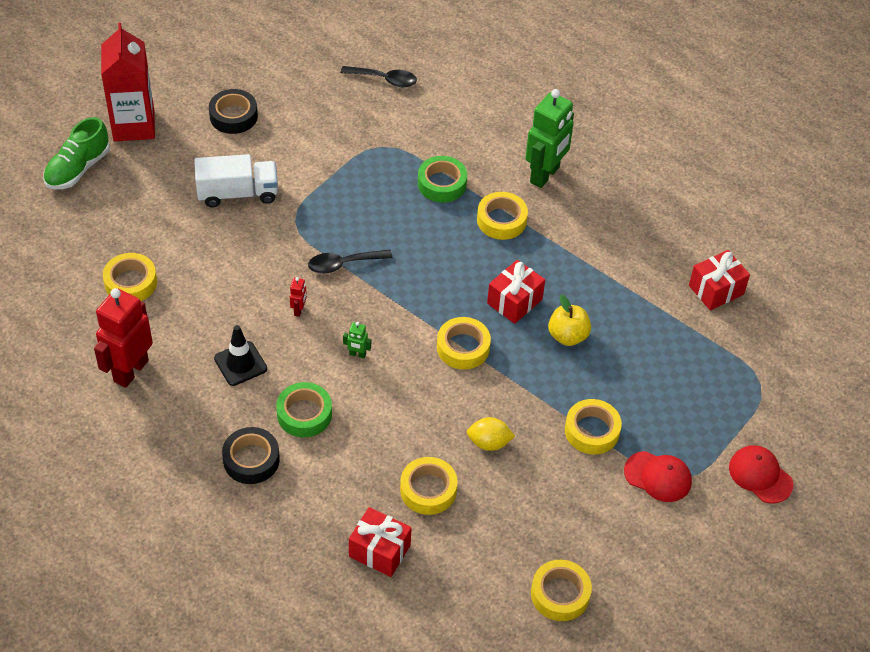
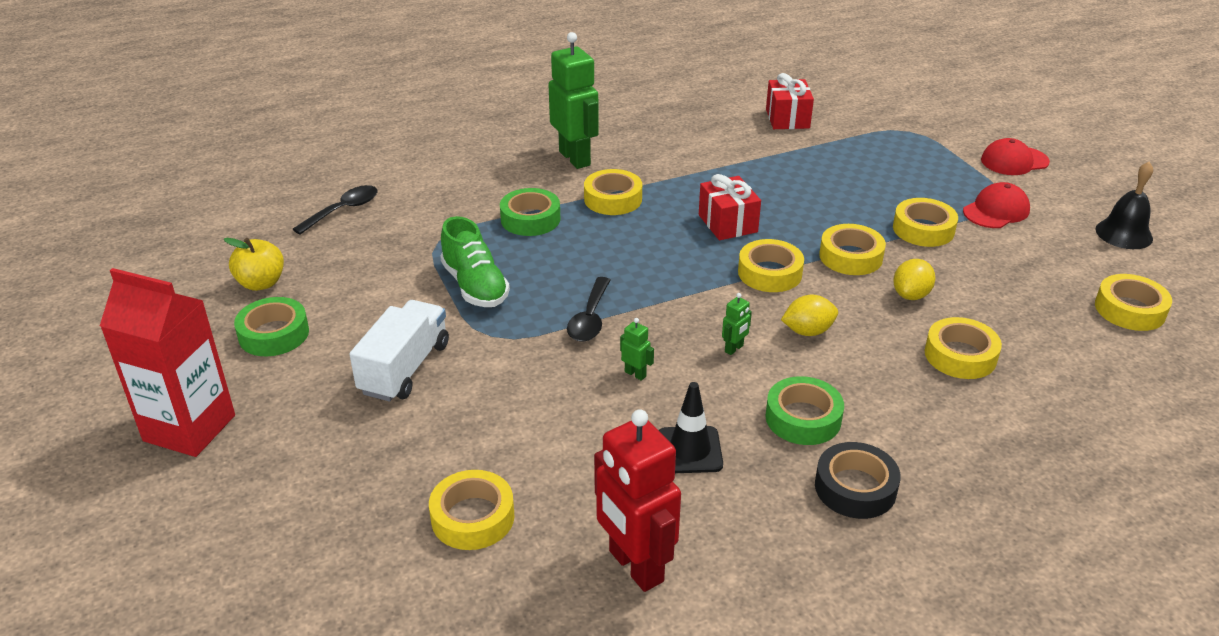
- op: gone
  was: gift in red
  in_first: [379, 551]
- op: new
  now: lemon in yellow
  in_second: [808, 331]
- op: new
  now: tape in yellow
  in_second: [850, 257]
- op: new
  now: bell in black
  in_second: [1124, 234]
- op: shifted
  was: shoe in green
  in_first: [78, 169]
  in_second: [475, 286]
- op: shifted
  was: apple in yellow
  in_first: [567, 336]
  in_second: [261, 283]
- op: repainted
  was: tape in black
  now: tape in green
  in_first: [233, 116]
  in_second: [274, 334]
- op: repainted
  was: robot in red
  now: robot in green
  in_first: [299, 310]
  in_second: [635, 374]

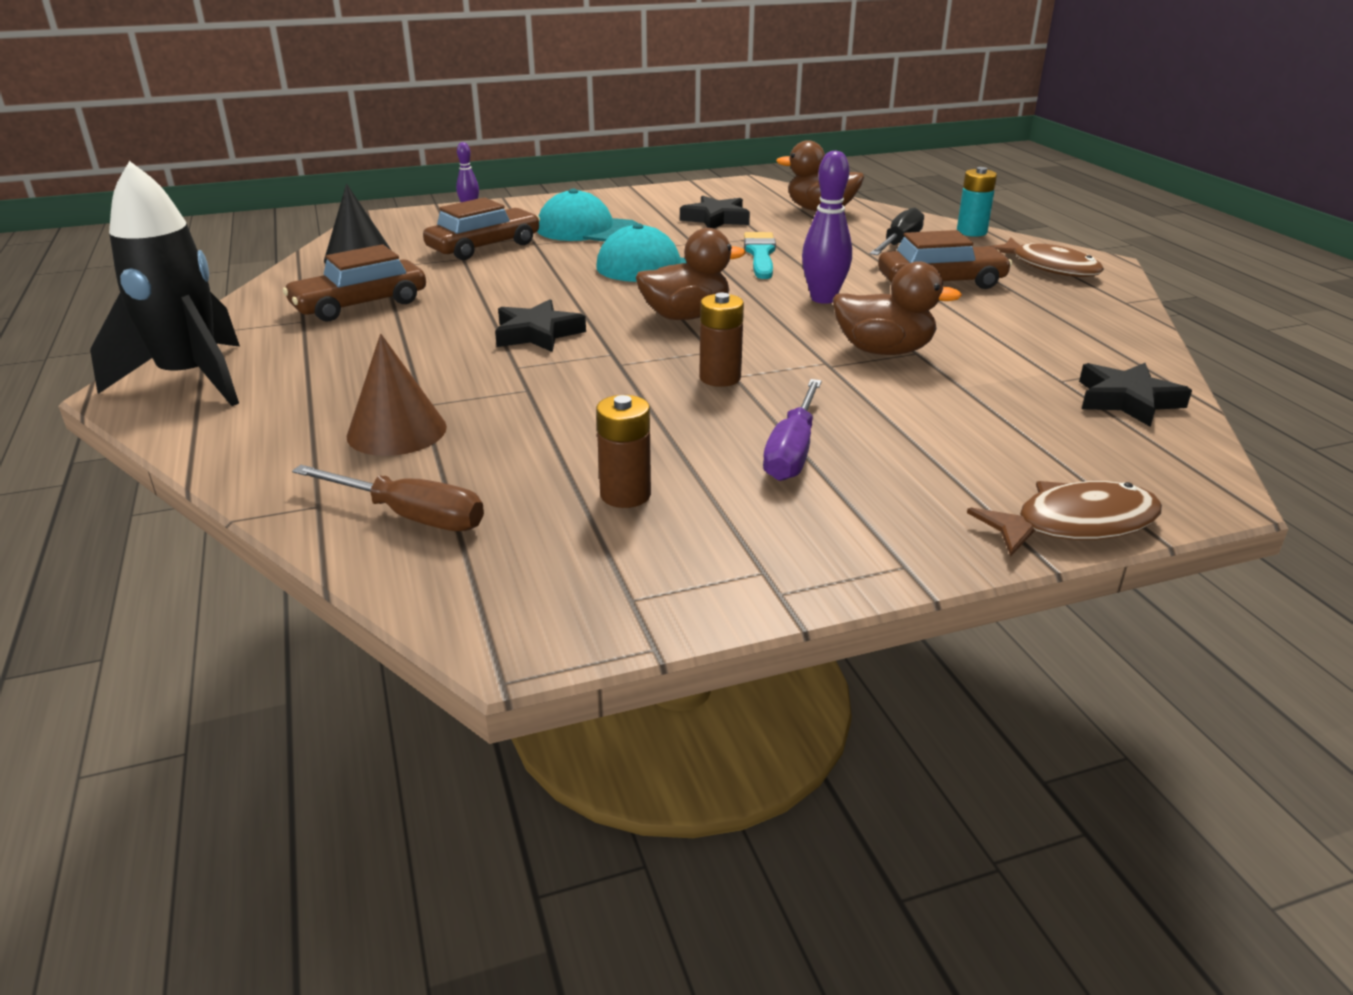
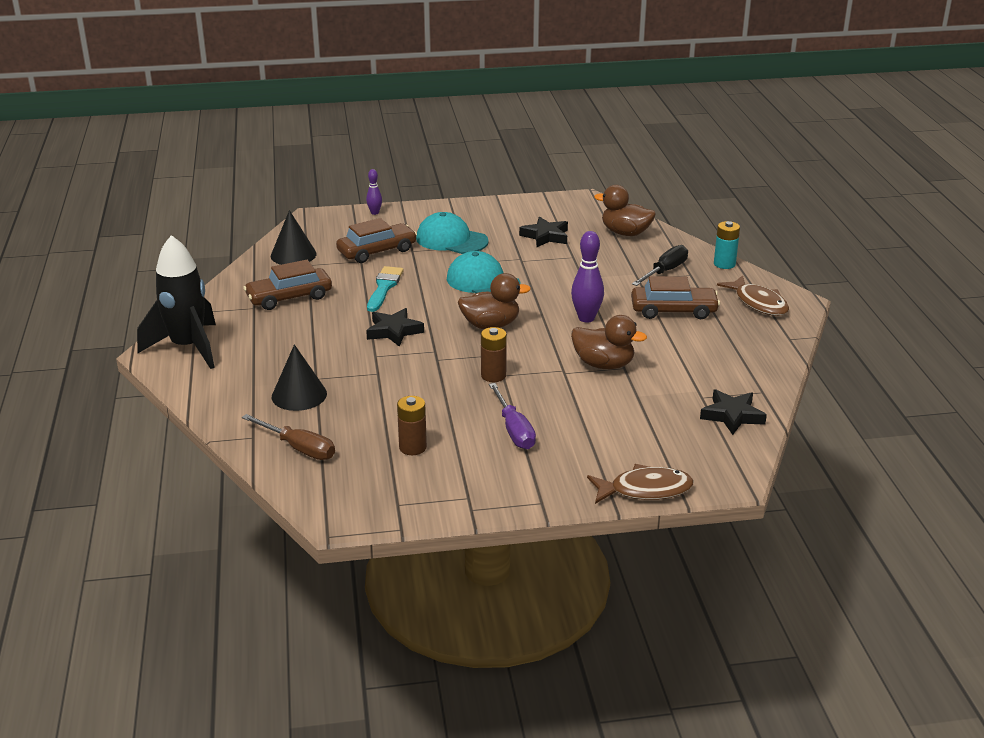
- op: shifted
  was: brush in turquoise
  in_first: [760, 254]
  in_second: [384, 287]
- op: repainted
  was: cone in brown
  now: cone in black
  in_first: [397, 431]
  in_second: [299, 395]
- op: rotated
  was: screwdriver in purple
  in_first: [792, 451]
  in_second: [514, 430]
  clockwise: -45

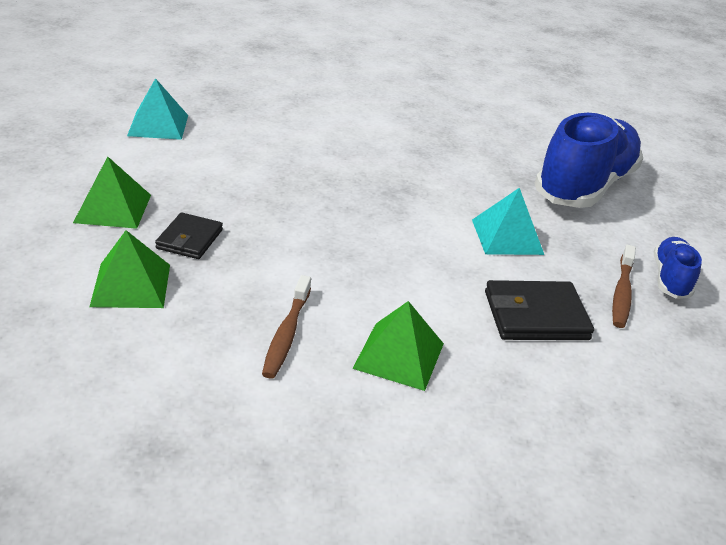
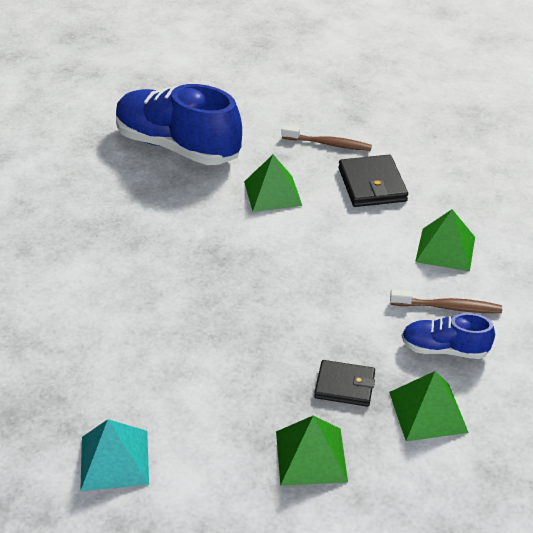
- op: shifted
  was: shoe in blue
  in_first: [670, 279]
  in_second: [444, 349]
- op: repainted
  was: pyramid in turquoise
  now: pyramid in green
  in_first: [507, 236]
  in_second: [272, 193]

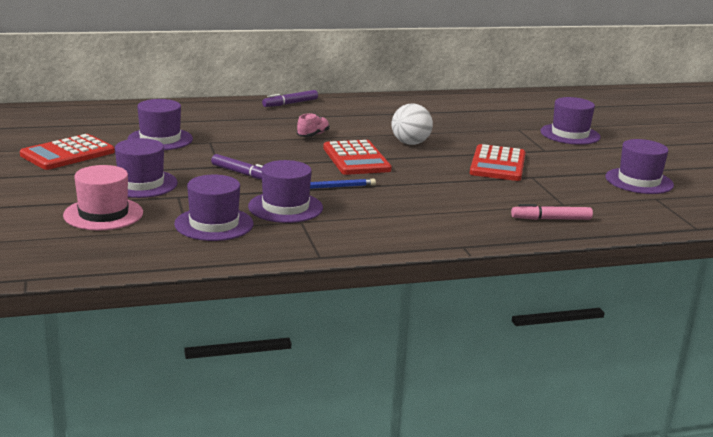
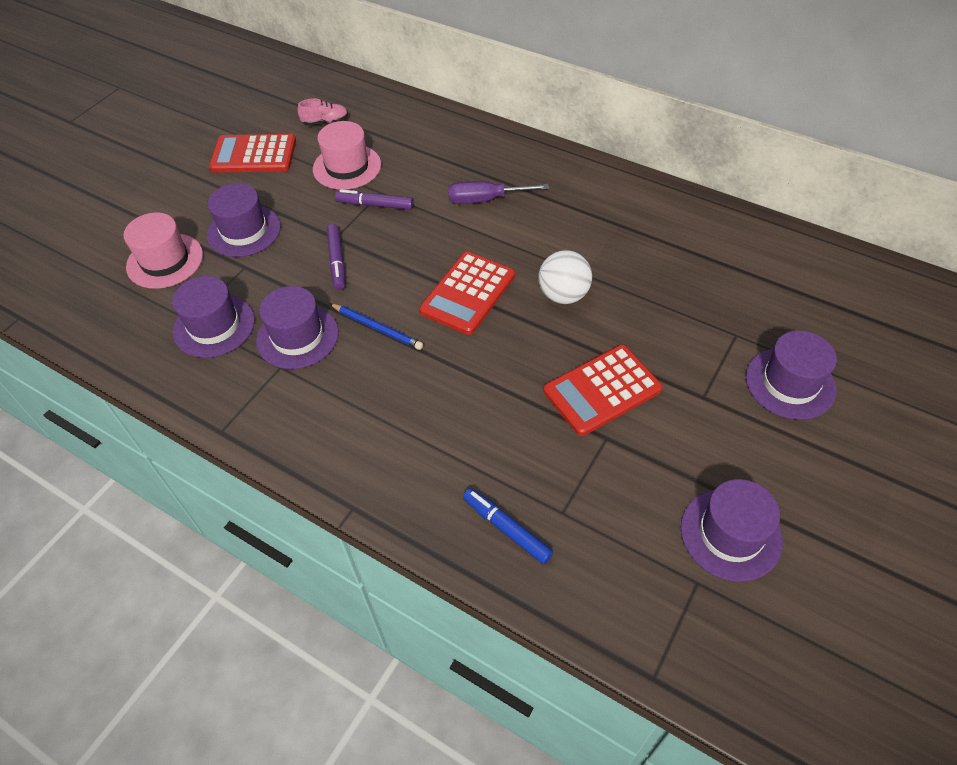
- op: new
  now: screwdriver in purple
  in_second: [485, 200]
- op: shifted
  was: marker in purple
  in_first: [290, 103]
  in_second: [375, 205]
- op: shifted
  was: shoe in pink
  in_first: [313, 135]
  in_second: [325, 122]
- op: repainted
  was: hat in purple
  now: hat in pink
  in_first: [160, 139]
  in_second: [347, 167]
- op: repainted
  was: marker in pink
  now: marker in blue
  in_first: [551, 219]
  in_second: [506, 529]

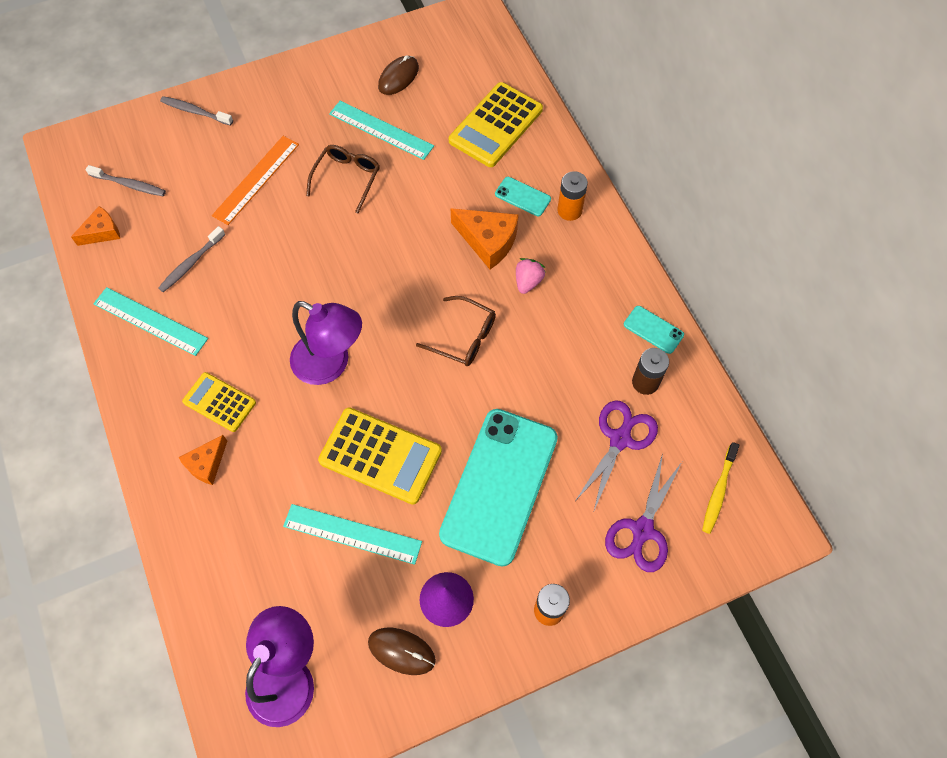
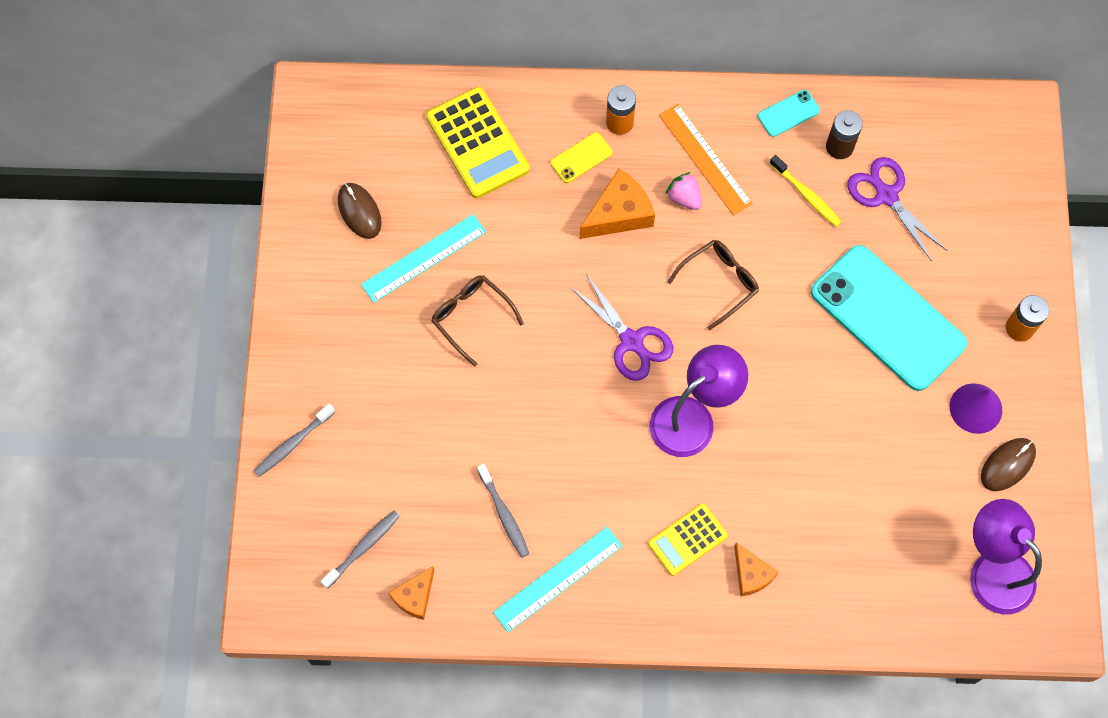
- op: gone
  was: ruler in turquoise
  in_first: [352, 534]
- op: gone
  was: calculator in yellow
  in_first: [380, 456]
- op: shifted
  was: ruler in orange
  in_first: [256, 179]
  in_second: [705, 159]
- op: shifted
  was: scissors in purple
  in_first: [642, 530]
  in_second: [631, 341]
- op: shifted
  was: toothbrush in yellow
  in_first: [718, 491]
  in_second: [806, 195]
- op: repainted
  was: phone in turquoise
  now: phone in yellow
  in_first: [522, 197]
  in_second: [581, 158]
- op: rotated
  was: cheese in orange
  in_first: [102, 232]
  in_second: [415, 596]
  clockwise: -135

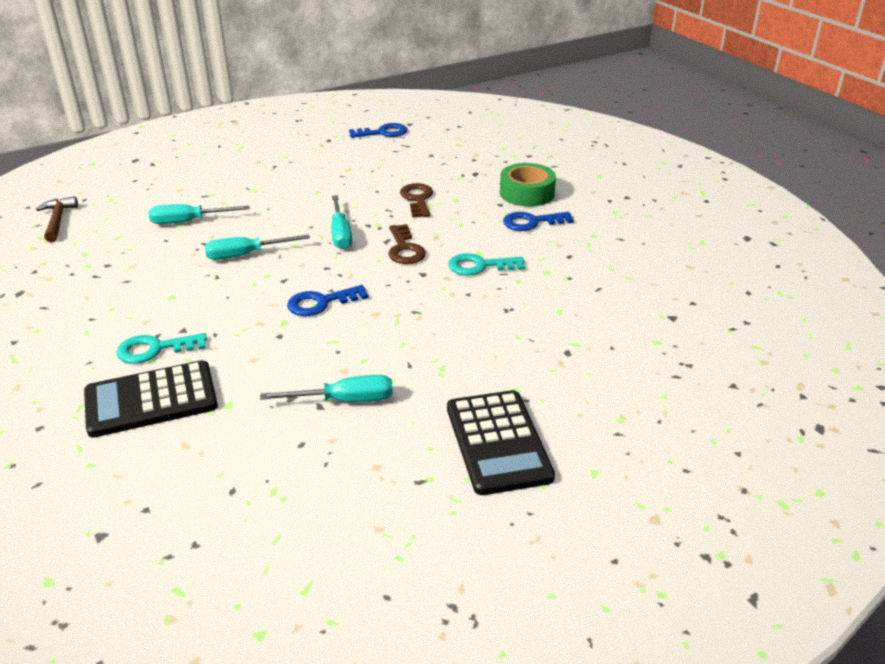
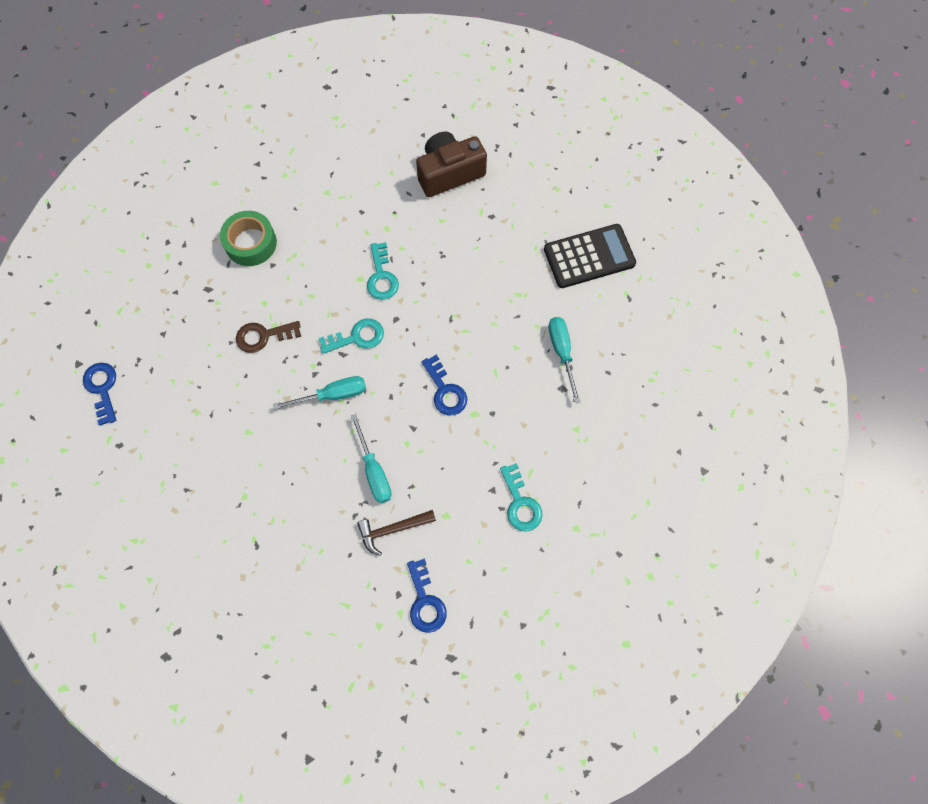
- op: gone
  was: calculator in black
  in_first: [151, 400]
- op: gone
  was: screwdriver in turquoise
  in_first: [188, 221]
- op: new
  now: camera in brown
  in_second: [449, 173]
- op: shifted
  was: hammer in brown
  in_first: [58, 220]
  in_second: [392, 529]
- op: shifted
  was: key in blue
  in_first: [532, 222]
  in_second: [425, 601]
- op: repainted
  was: key in brown
  now: key in turquoise
  in_first: [404, 249]
  in_second: [357, 337]

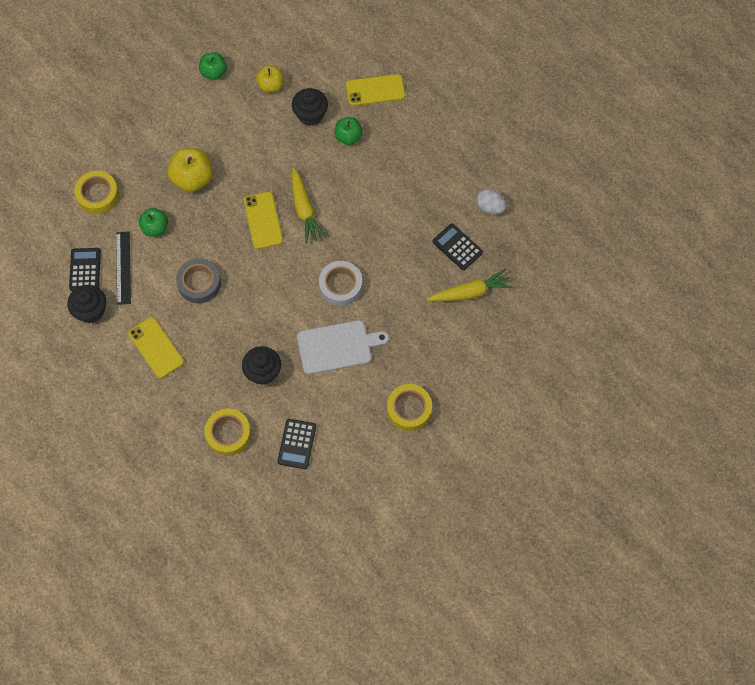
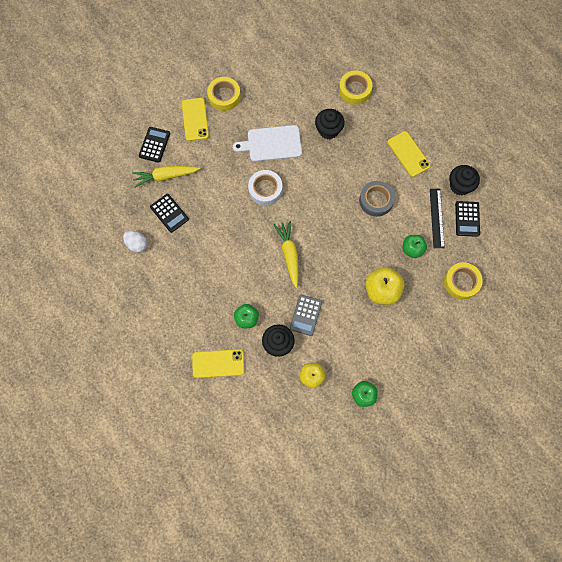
- op: new
  now: calculator in grey
  in_second: [305, 315]
- op: shifted
  was: phone in yellow
  in_first: [263, 220]
  in_second: [195, 119]
- op: shifted
  was: calculator in black
  in_first: [297, 444]
  in_second: [154, 145]

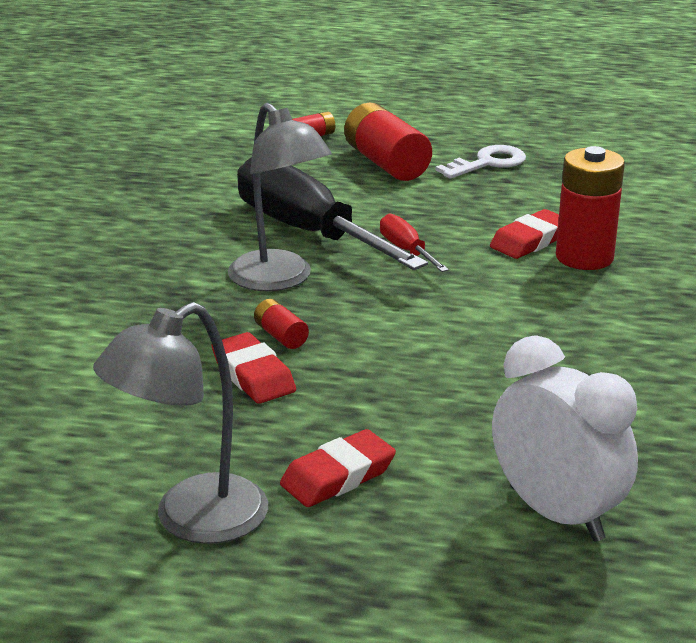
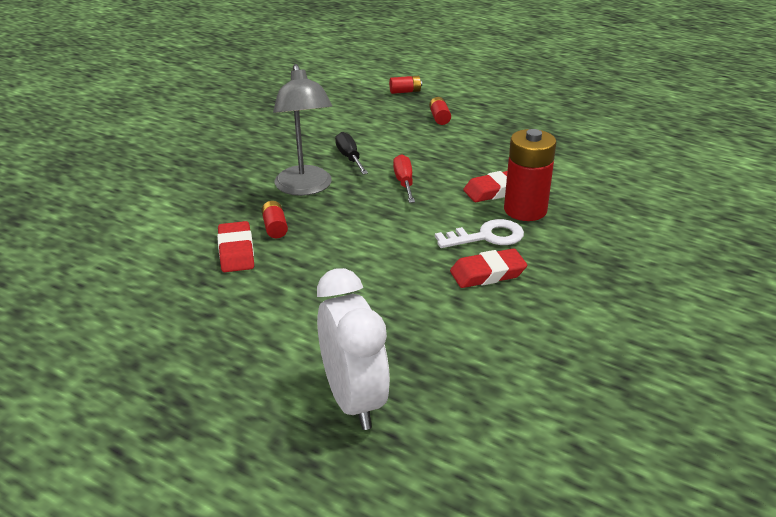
- op: gone
  was: lamp in grey
  in_first: [192, 520]
- op: shifted
  was: eraser in red
  in_first: [338, 476]
  in_second: [487, 273]
- op: shifted
  was: key in white
  in_first: [488, 163]
  in_second: [487, 236]
- op: scaled
  was: screwdriver in black
  in_first: [307, 232]
  in_second: [349, 158]
  ratio: 0.44
- op: scaled
  was: battery in red
  in_first: [386, 163]
  in_second: [439, 118]
  ratio: 0.47

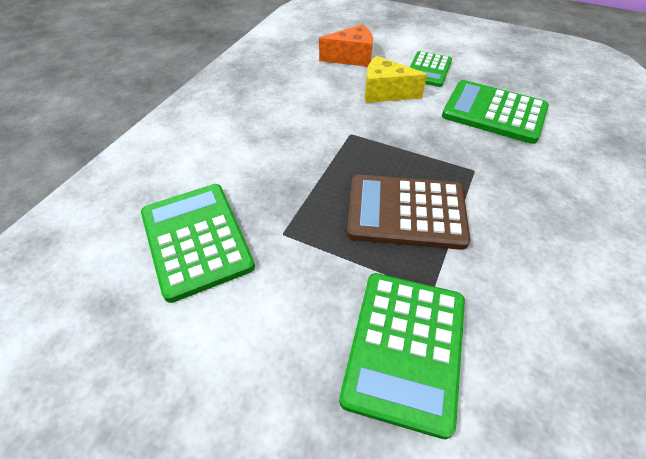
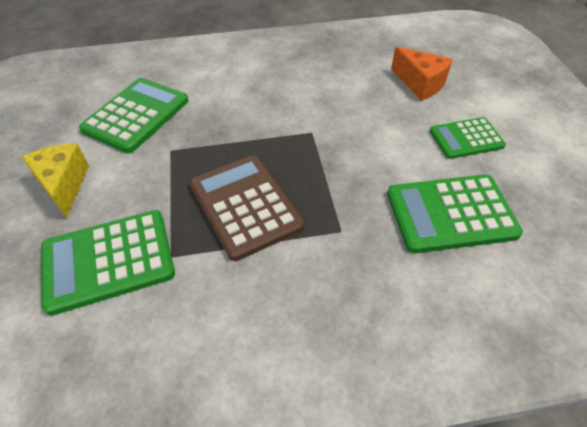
- op: shifted
  was: cheese in yellow
  in_first: [385, 93]
  in_second: [64, 185]
- op: rotated
  was: calculator in green
  in_first: [494, 112]
  in_second: [450, 213]
  clockwise: -90

